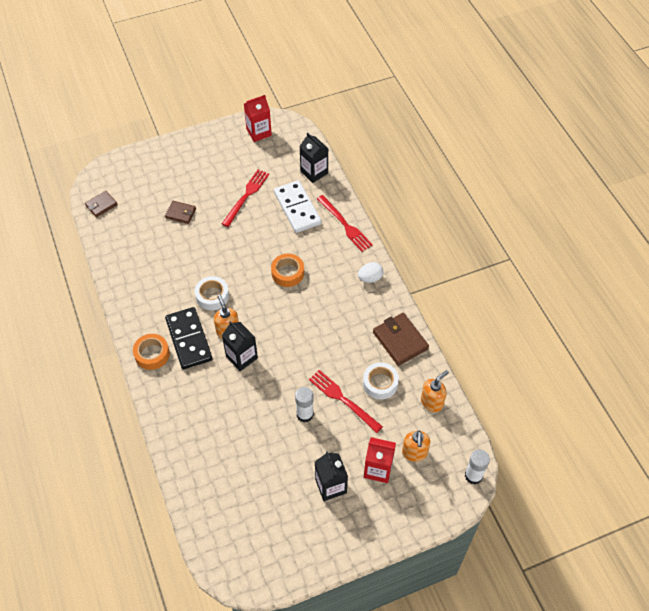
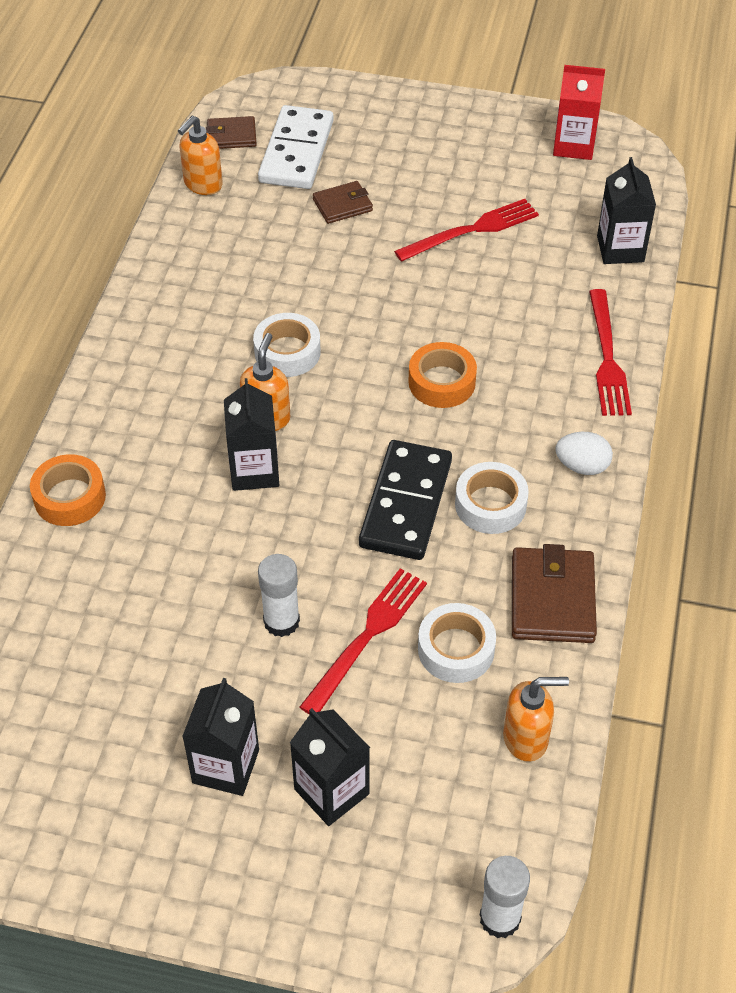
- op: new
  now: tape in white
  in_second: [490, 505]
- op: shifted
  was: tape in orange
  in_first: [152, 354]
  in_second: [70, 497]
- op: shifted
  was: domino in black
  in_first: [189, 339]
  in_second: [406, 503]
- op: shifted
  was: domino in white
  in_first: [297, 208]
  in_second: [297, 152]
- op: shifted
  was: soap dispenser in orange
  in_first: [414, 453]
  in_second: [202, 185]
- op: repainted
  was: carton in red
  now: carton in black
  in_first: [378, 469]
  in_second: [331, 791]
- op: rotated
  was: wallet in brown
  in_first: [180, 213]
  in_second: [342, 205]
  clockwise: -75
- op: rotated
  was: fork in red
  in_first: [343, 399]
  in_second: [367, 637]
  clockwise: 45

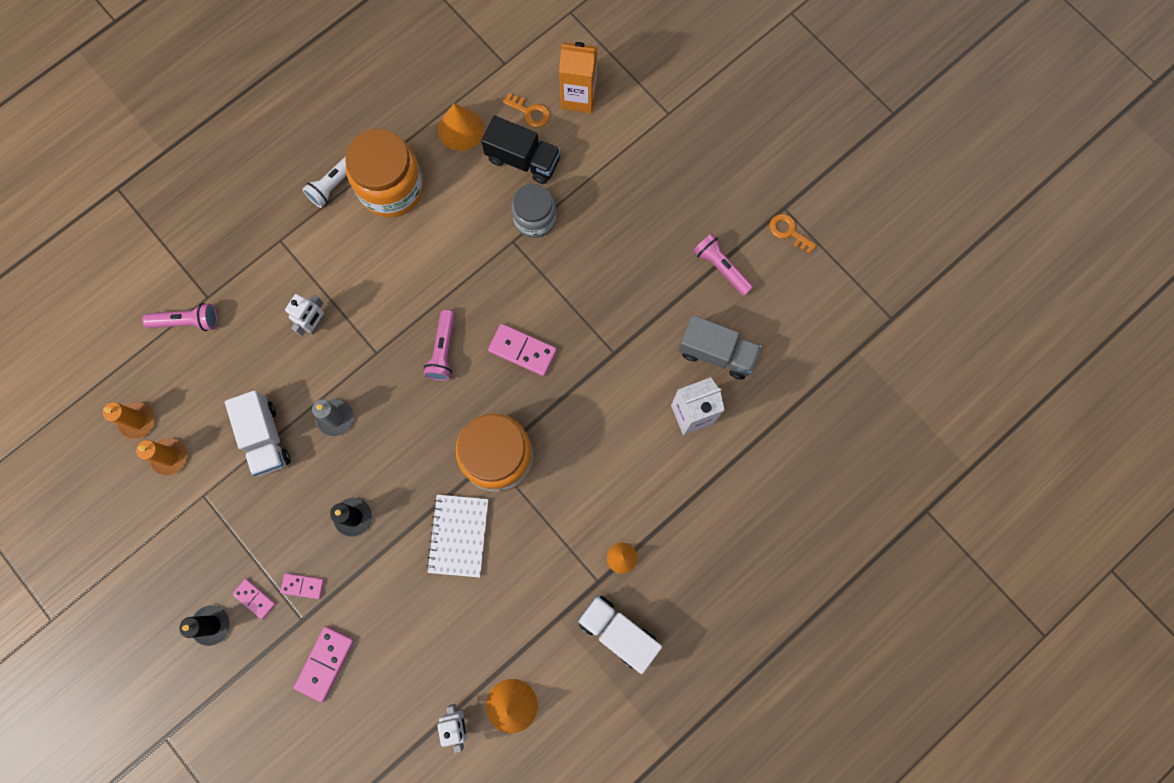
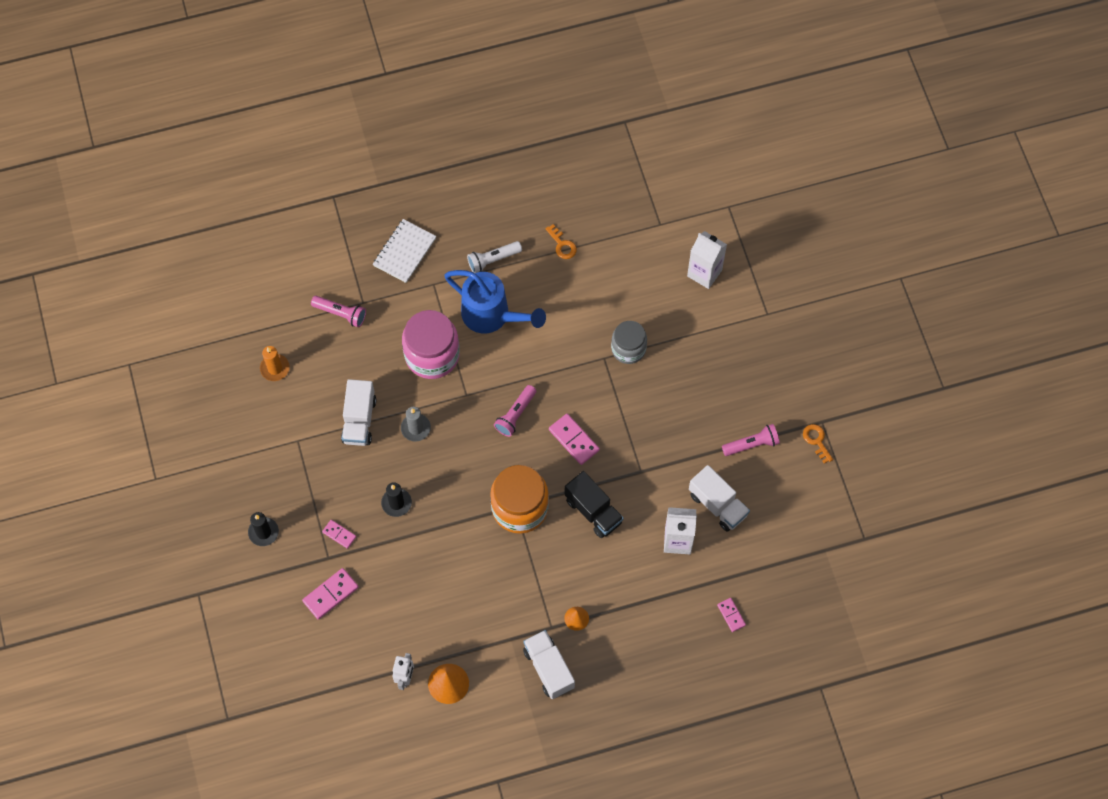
- op: gone
  was: candle in orange
  in_first: [169, 457]
- op: gone
  was: jar in orange
  in_first: [391, 188]
- op: gone
  was: cone in orange
  in_first: [461, 129]
- op: new
  now: watering can in blue
  in_second: [491, 315]
- op: shifted
  was: domino in pink
  in_first: [255, 598]
  in_second: [731, 615]
- op: shifted
  was: notebook in white
  in_first: [459, 536]
  in_second: [404, 252]
- op: shifted
  was: truck in black
  in_first: [523, 159]
  in_second: [593, 511]
- op: shifted
  was: key in orange
  in_first: [530, 112]
  in_second: [562, 245]
- op: swapped
  was: robot in white
  now: jar in pink
  in_first: [315, 323]
  in_second: [432, 355]
- op: repainted
  was: carton in orange
  now: carton in white
  in_first: [578, 97]
  in_second: [704, 273]
- op: repainted
  was: truck in grey
  now: truck in white
  in_first: [716, 353]
  in_second: [718, 504]
- op: rotated
  was: flashlight in pink
  in_first: [721, 267]
  in_second: [752, 444]
  clockwise: 90

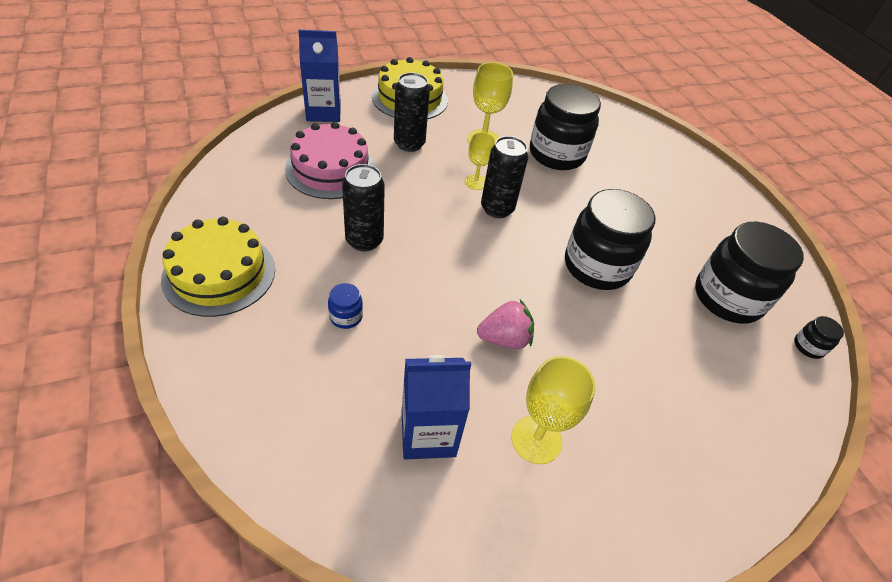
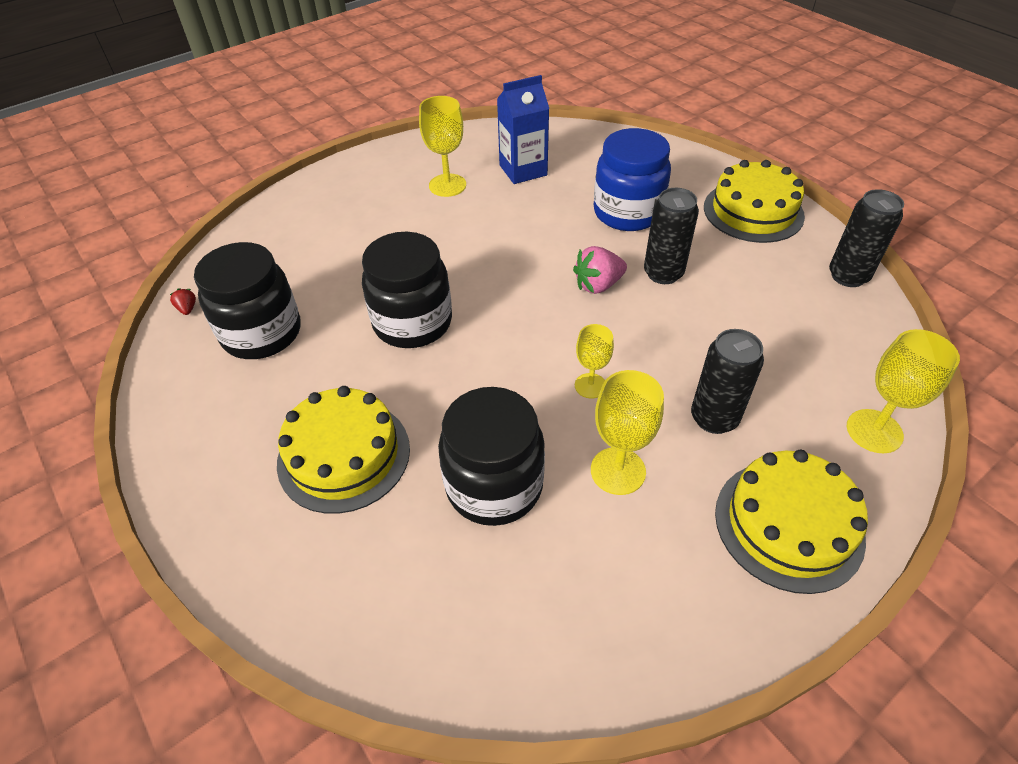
- op: gone
  was: cake in pink
  in_first: [330, 169]
- op: new
  now: cake in yellow
  in_second: [344, 455]
- op: shifted
  was: strawberry in pink
  in_first: [504, 338]
  in_second: [598, 285]
- op: shifted
  was: can in black
  in_first: [497, 208]
  in_second: [848, 276]
- op: swapped
  was: carton in blue
  now: goblet in yellow
  in_first: [323, 112]
  in_second: [874, 431]
- op: swapped
  was: jar in black
  now: strawberry in red
  in_first: [808, 347]
  in_second: [187, 309]
- op: scaled
  was: jar in blue
  in_first: [346, 316]
  in_second: [627, 213]
  ratio: 2.41

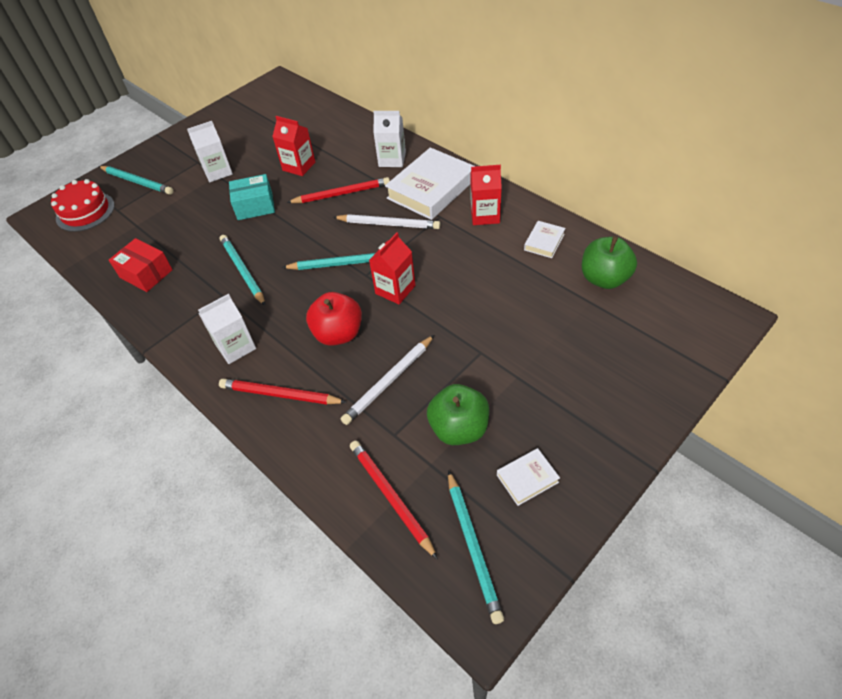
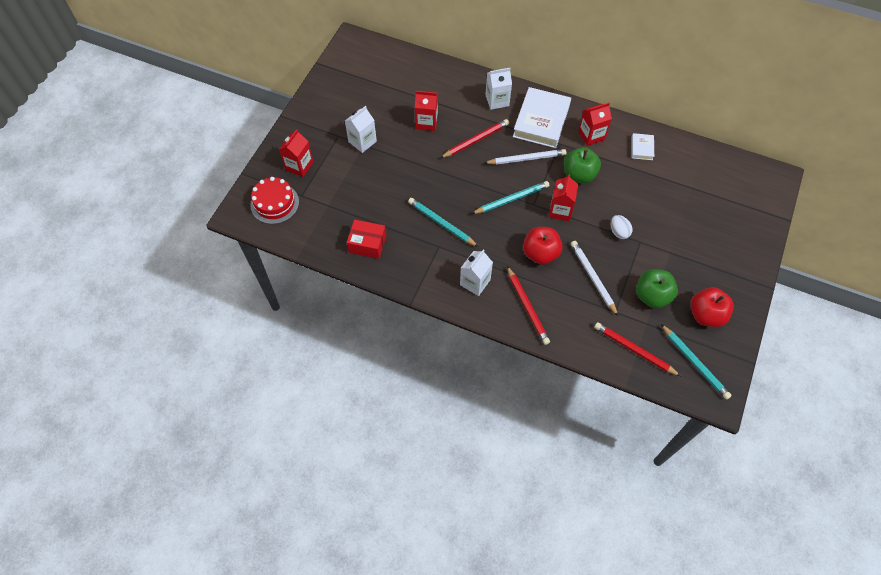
- op: gone
  was: box in turquoise
  in_first: [255, 206]
- op: new
  now: egg in white
  in_second: [619, 232]
- op: shifted
  was: apple in green
  in_first: [604, 279]
  in_second: [579, 175]
- op: swapped
  was: pencil in turquoise
  now: carton in red
  in_first: [137, 182]
  in_second: [299, 166]
- op: swapped
  was: book in white
  now: apple in red
  in_first: [527, 478]
  in_second: [706, 315]
- op: rotated
  was: pencil in red
  in_first: [280, 394]
  in_second: [527, 307]
  clockwise: -105
- op: rotated
  was: pencil in white
  in_first: [389, 381]
  in_second: [593, 278]
  clockwise: 135

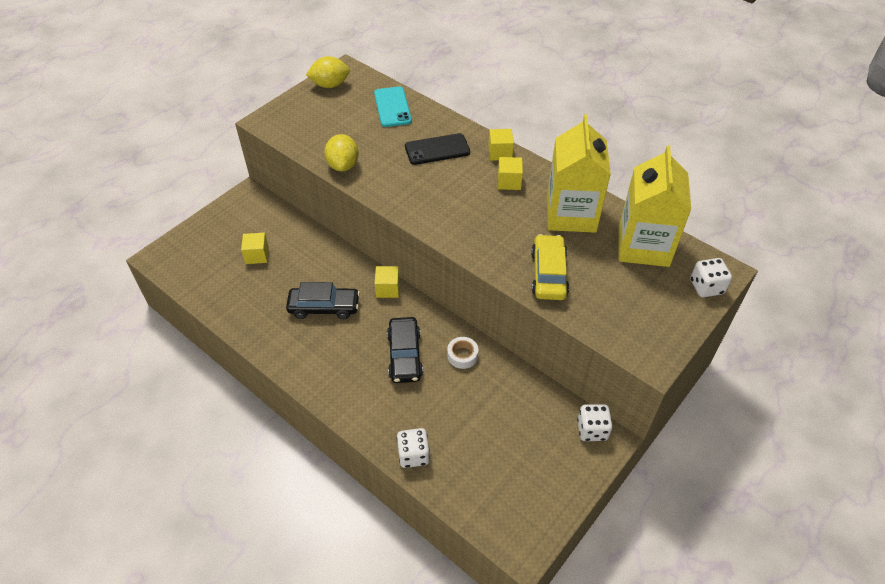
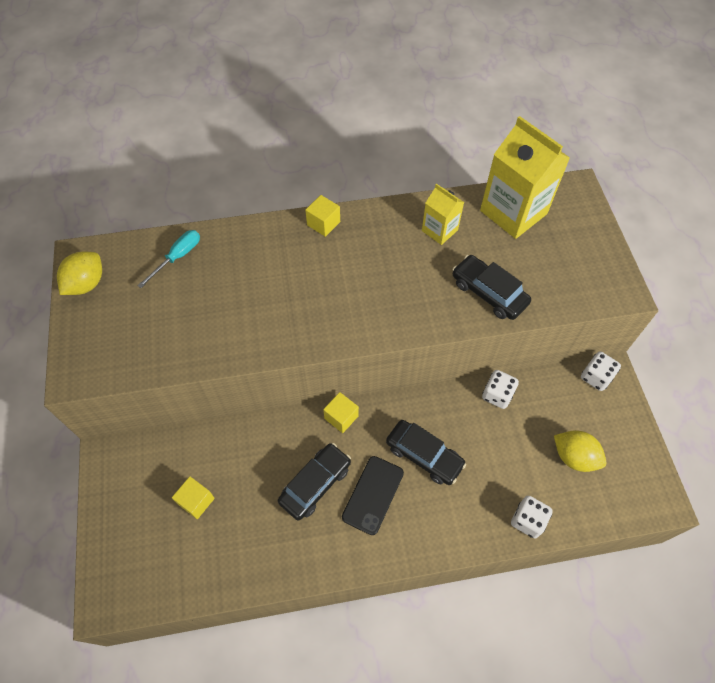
- op: gone
  was: tape in white
  in_first: [462, 355]
- op: gone
  was: cube in yellow
  in_first: [509, 182]
- op: shifted
  was: lemon in yellow
  in_first: [343, 165]
  in_second: [574, 457]
- op: shifted
  was: phone in black
  in_first: [437, 149]
  in_second: [373, 494]
- op: shifted
  was: dice in white
  in_first: [706, 287]
  in_second: [497, 395]
- op: swapped
  was: phone in turquoise
  now: screwdriver in turquoise
  in_first: [392, 107]
  in_second: [178, 257]
- op: repainted
  was: car in yellow
  now: car in black
  in_first: [548, 274]
  in_second: [488, 293]
- op: scaled
  was: carton in yellow
  in_first: [571, 214]
  in_second: [439, 230]
  ratio: 0.53

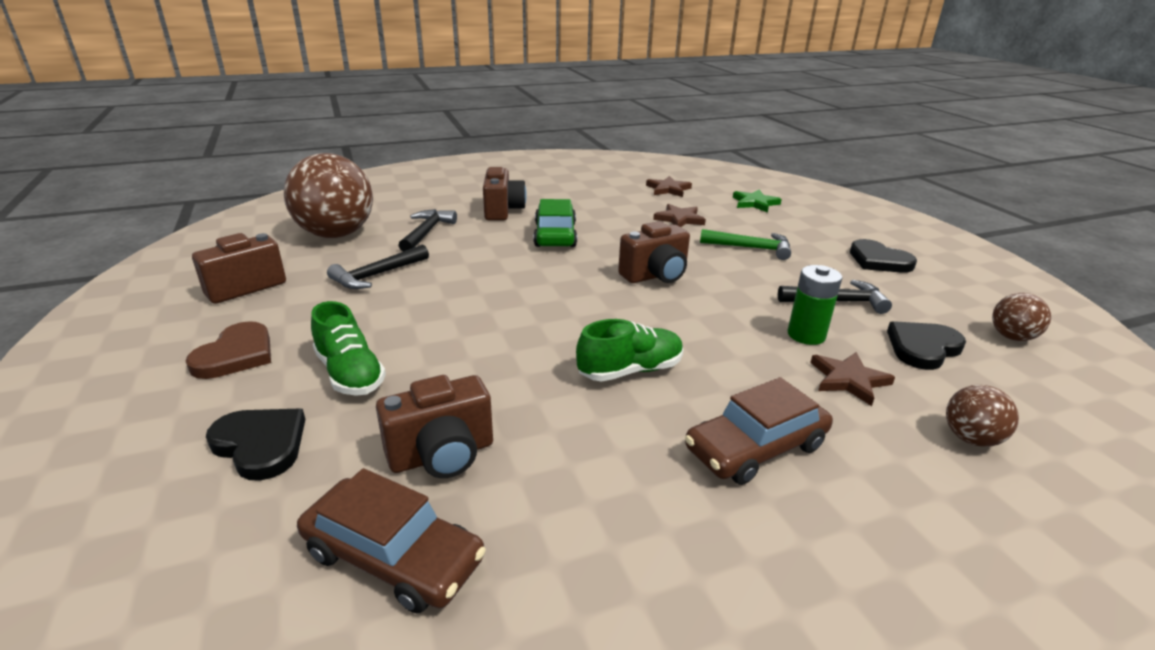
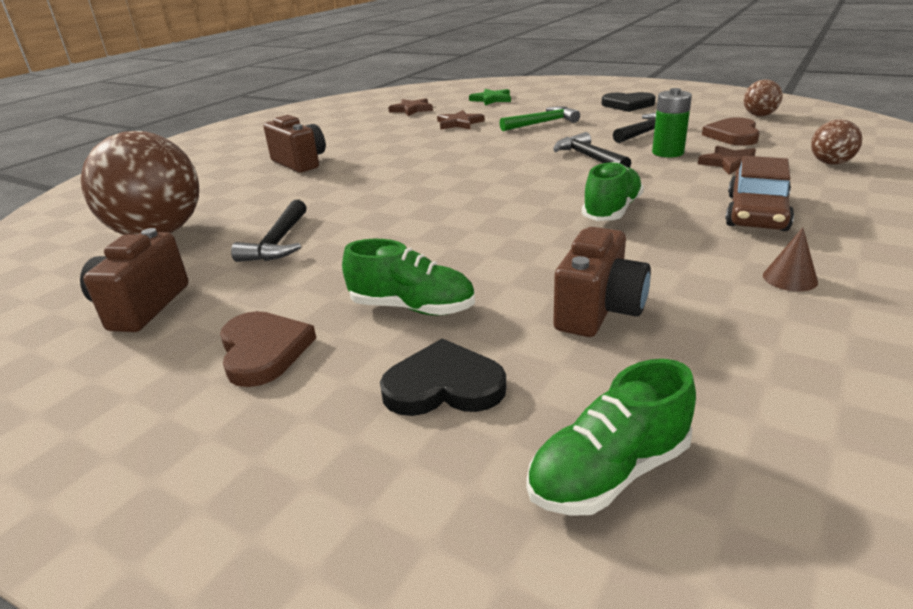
- op: gone
  was: car in brown
  in_first: [393, 556]
- op: gone
  was: car in green
  in_first: [555, 235]
- op: gone
  was: camera in brown
  in_first: [655, 276]
- op: new
  now: shoe in green
  in_second: [609, 472]
- op: new
  now: cone in brown
  in_second: [790, 278]
- op: shifted
  was: hammer in black
  in_first: [426, 232]
  in_second: [589, 157]
- op: repainted
  was: heart in black
  now: heart in brown
  in_first: [922, 348]
  in_second: [733, 135]

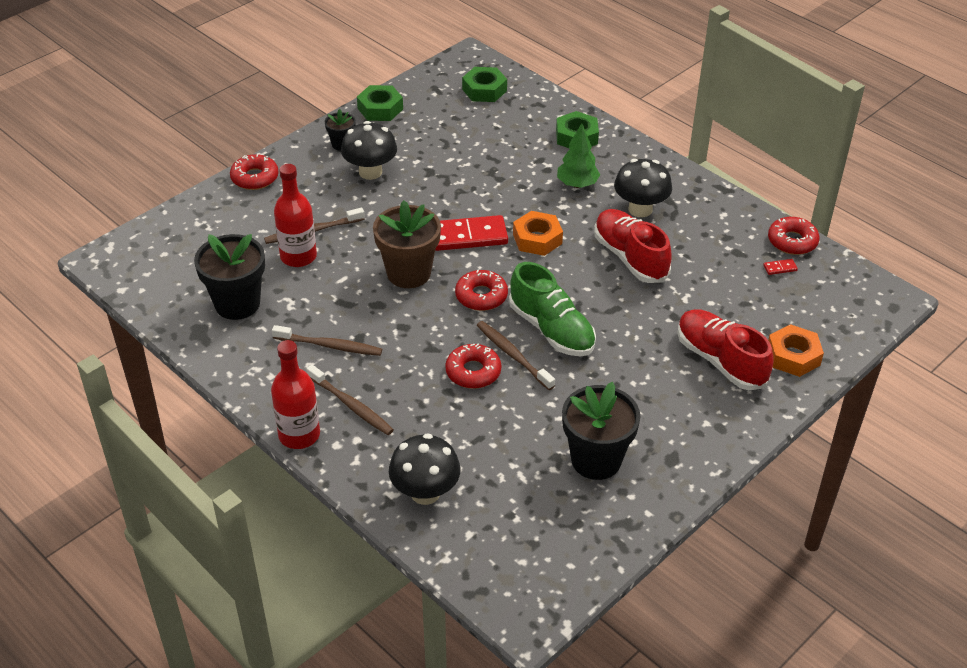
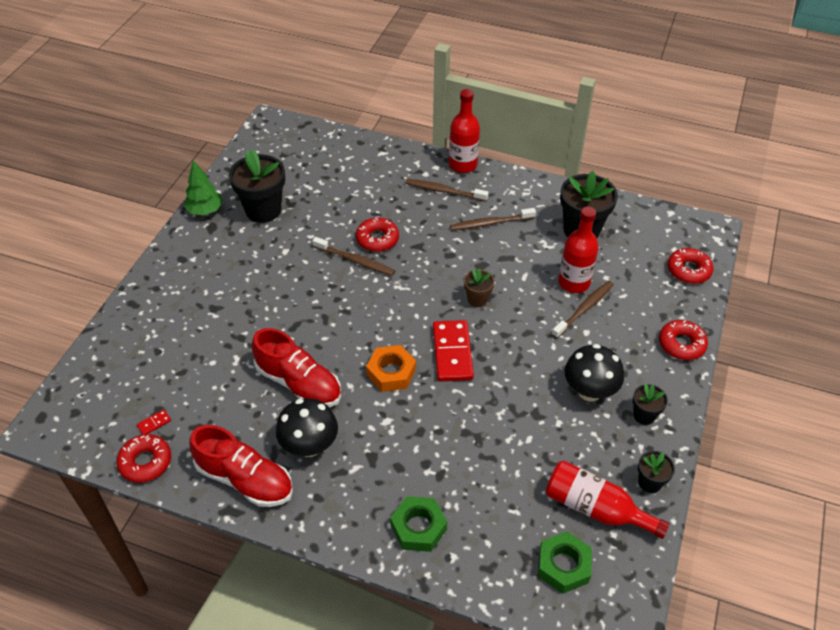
- op: gone
  was: mushroom in black
  in_first: [425, 492]
- op: gone
  was: shoe in green
  in_first: [551, 329]
- op: gone
  was: nut in orange
  in_first: [793, 356]
- op: new
  now: bottle in red
  in_second: [595, 508]
- op: shifted
  was: donut in red
  in_first: [481, 296]
  in_second: [688, 270]
- op: shifted
  was: tree in green
  in_first: [577, 184]
  in_second: [205, 211]
- op: shifted
  was: shoe in red
  in_first: [720, 361]
  in_second: [245, 479]
- op: swapped
  was: nut in green
  now: flower pot in black
  in_first: [380, 109]
  in_second: [649, 482]
- op: rotated
  was: domino in red
  in_first: [469, 236]
  in_second: [452, 353]
  clockwise: -60
- op: scaled
  was: flower pot in brown
  in_first: [409, 273]
  in_second: [477, 299]
  ratio: 0.51

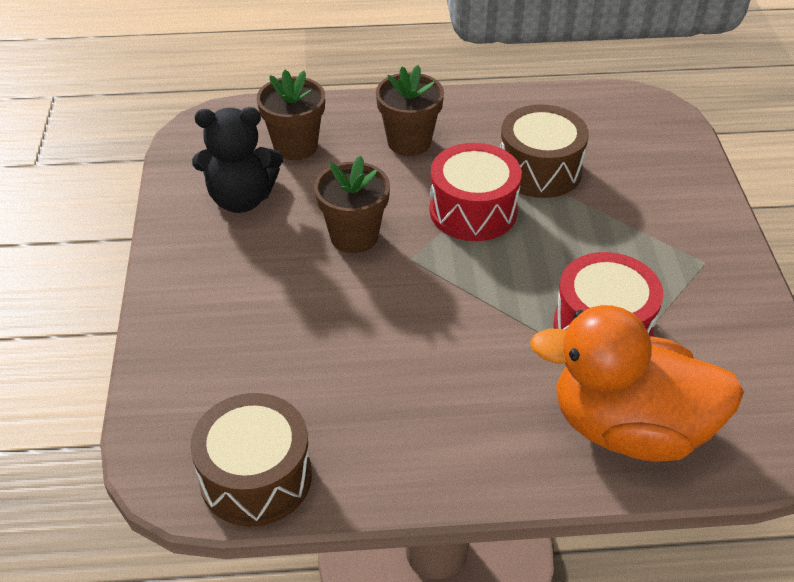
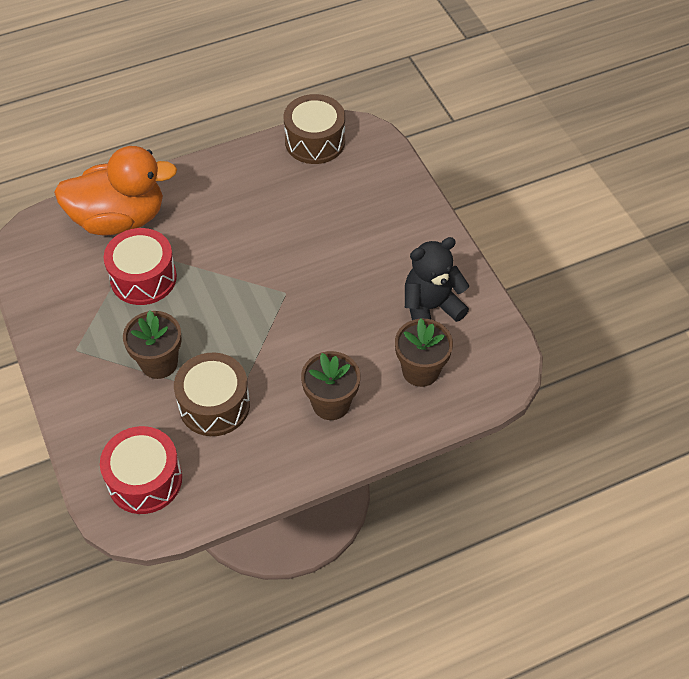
- op: shifted
  was: flower pot in brown
  in_first: [354, 236]
  in_second: [159, 363]
- op: shifted
  was: drum in red
  in_first: [473, 210]
  in_second: [145, 480]

